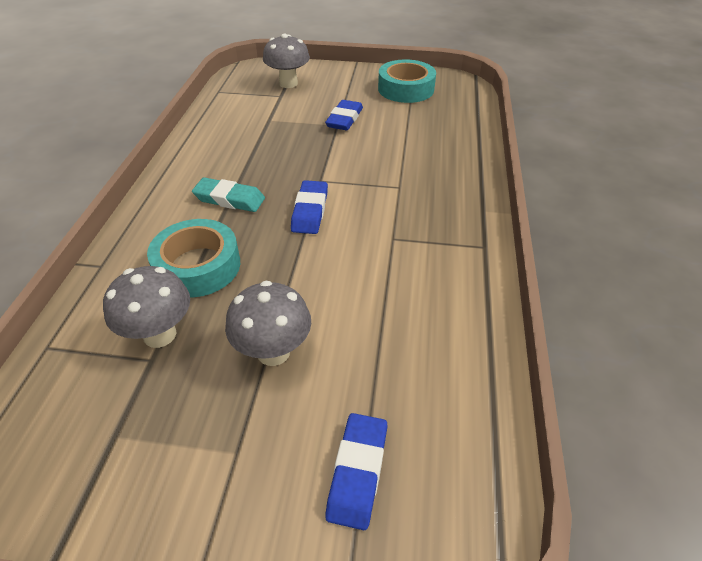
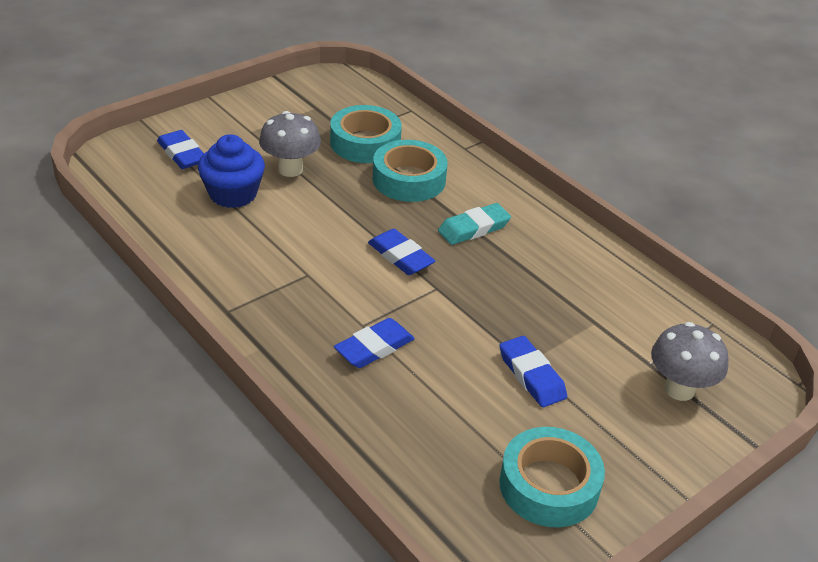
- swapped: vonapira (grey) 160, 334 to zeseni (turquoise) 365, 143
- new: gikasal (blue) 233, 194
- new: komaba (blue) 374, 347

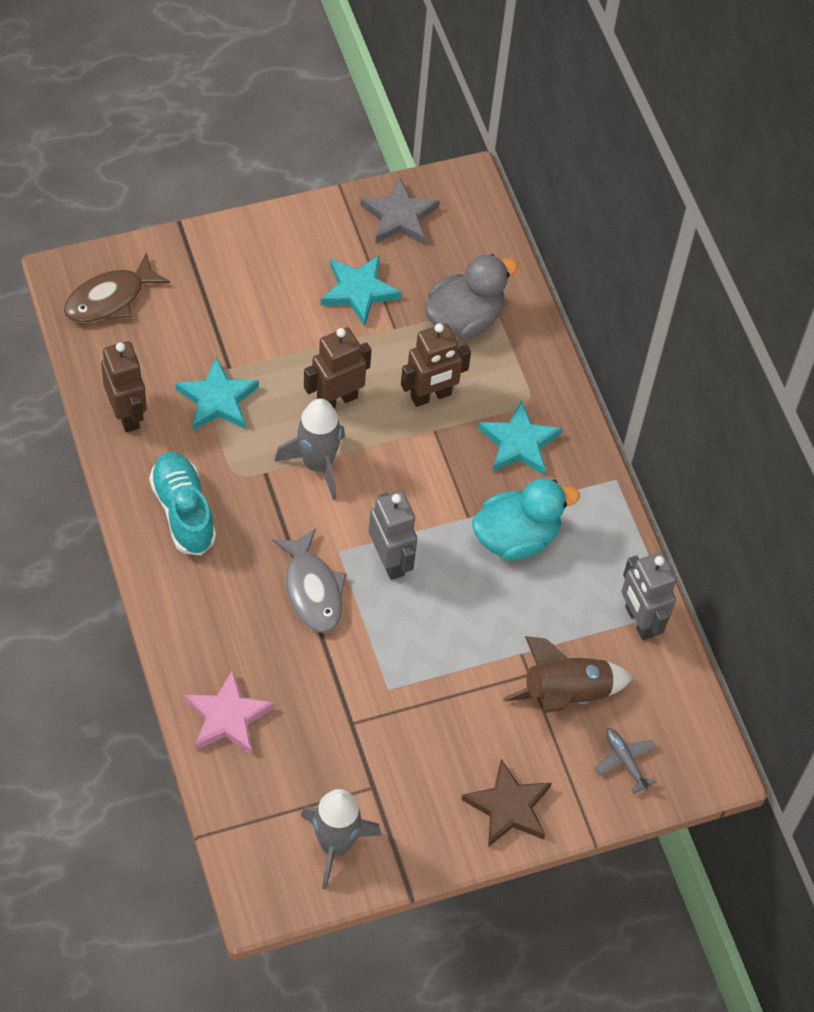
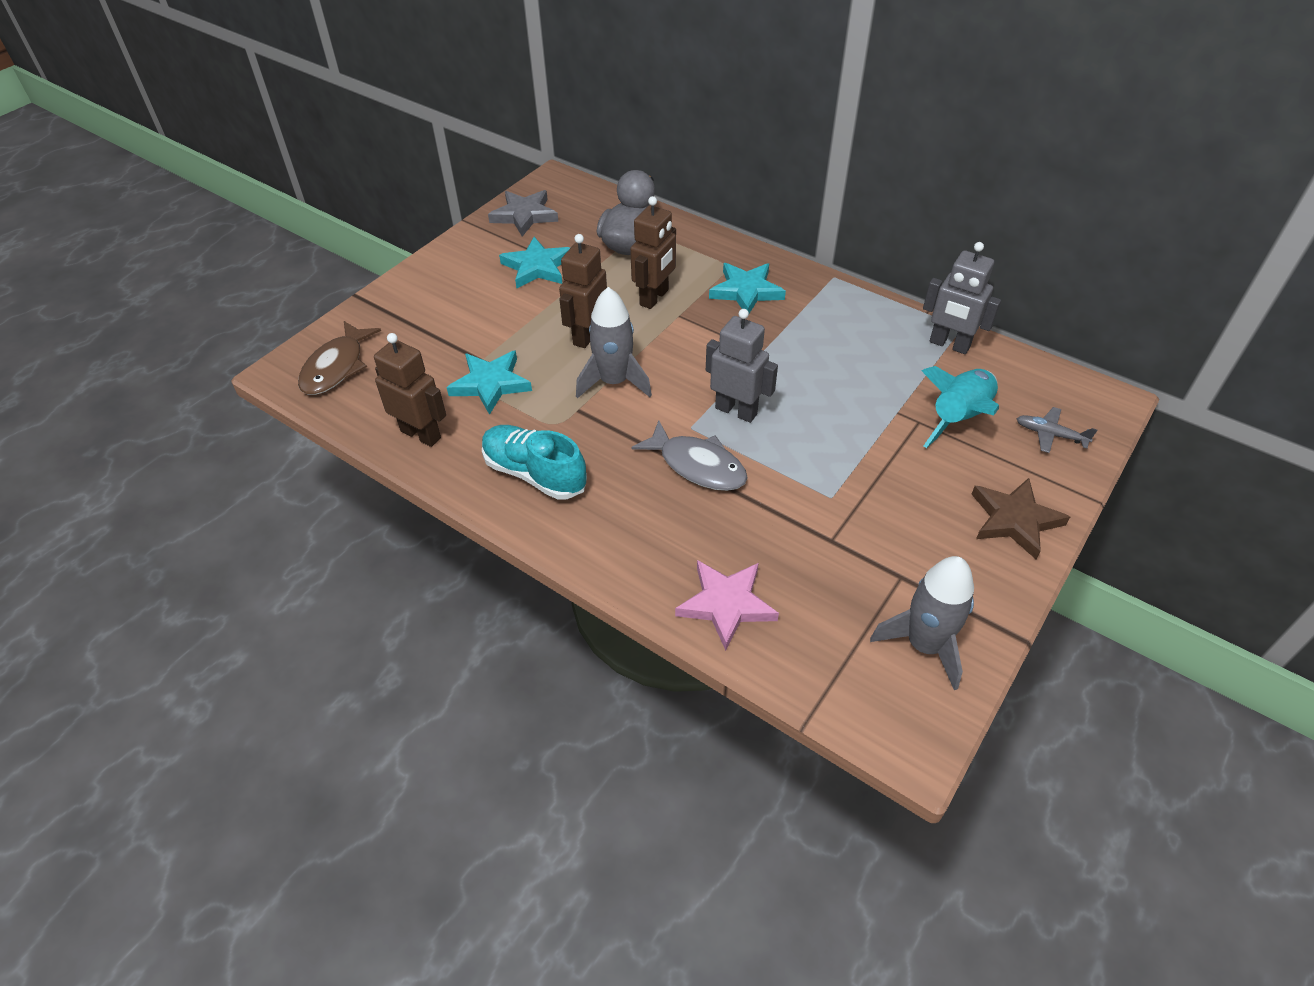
- gone: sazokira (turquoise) 516, 538
- repainted: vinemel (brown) 566, 694 to vinemel (turquoise) 959, 418

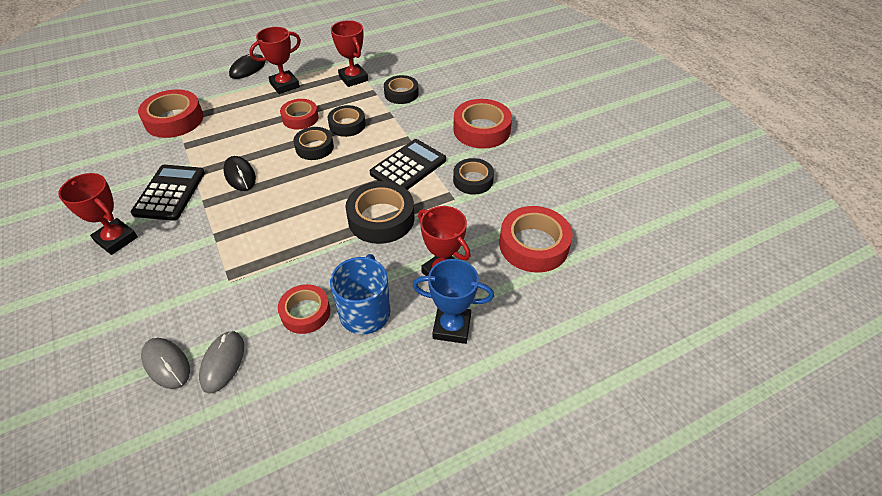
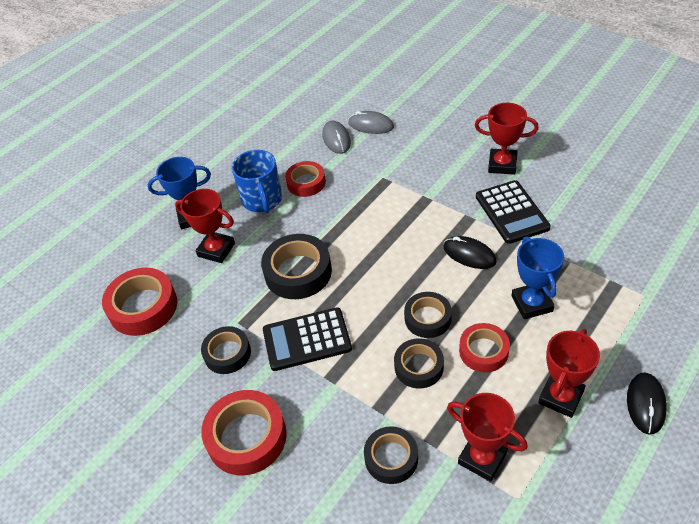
- gone: zeseni (red) 174, 120
- rotated: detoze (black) 408, 167 = 307, 339 60 degrees clockwise
- new: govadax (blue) 532, 303

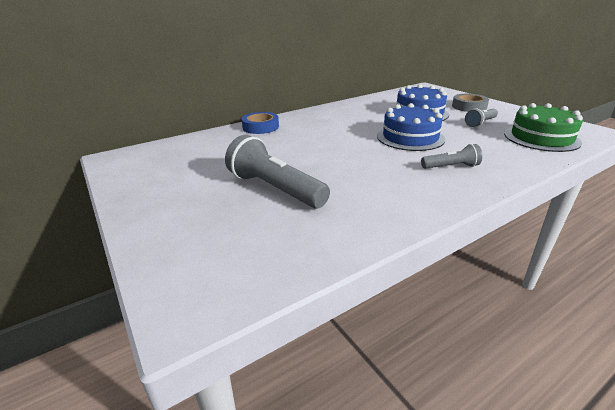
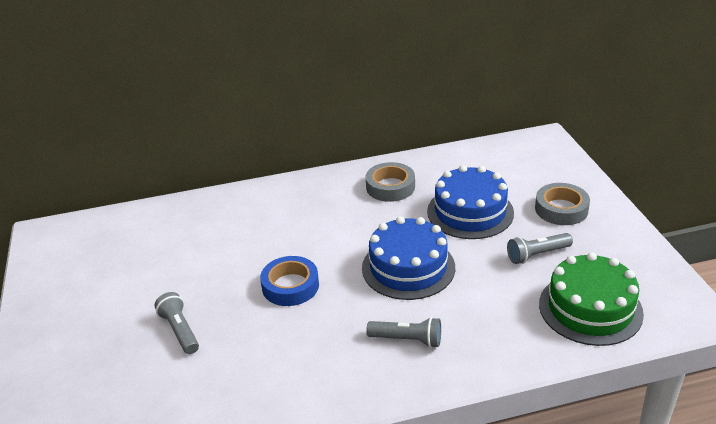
- scaled: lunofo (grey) 275, 189 = 180, 331 x0.54
- shifted: zeseni (blue) 260, 127 to 290, 286
- new: zeseni (grey) 390, 187

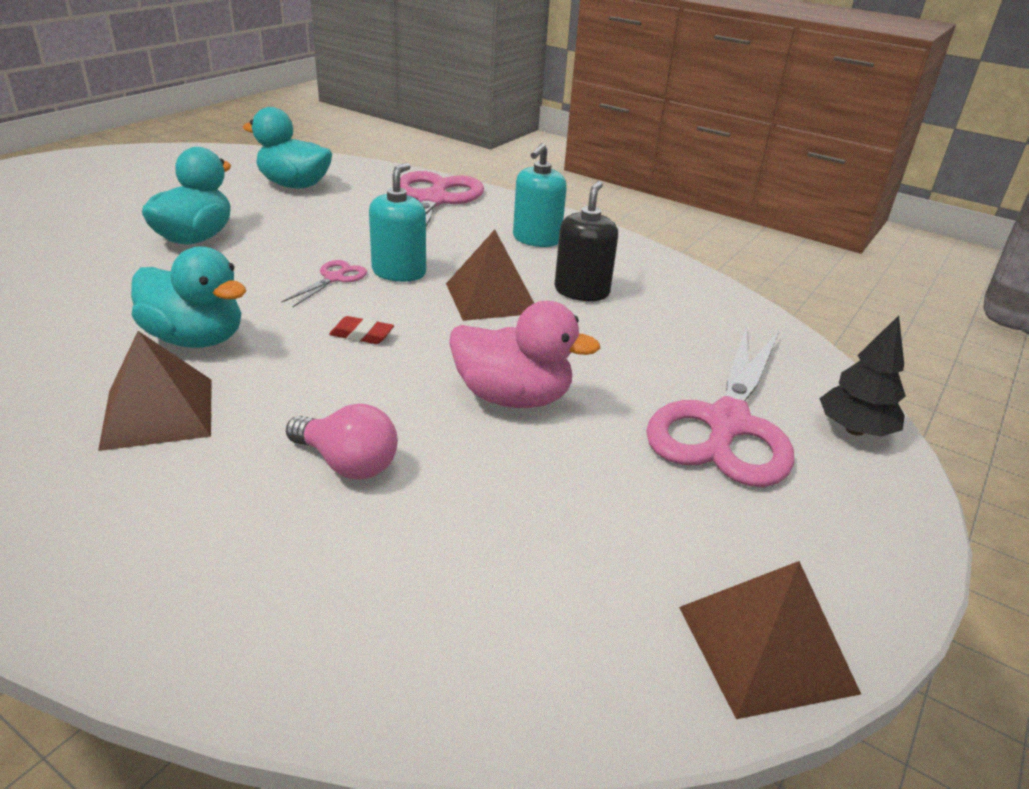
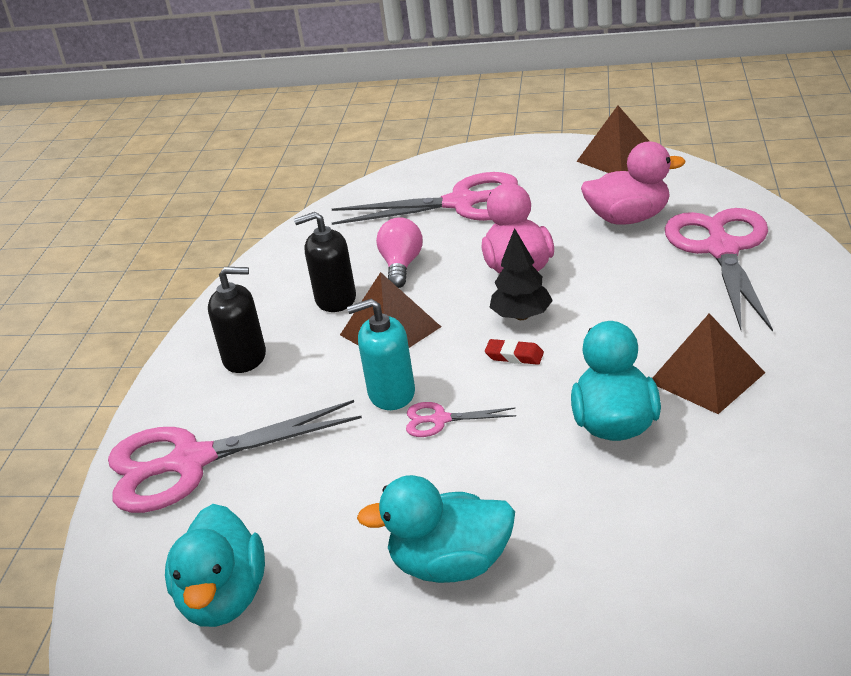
- shifted: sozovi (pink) 347, 463 to 401, 266
- rotated: komaba (red) 362, 335 = 514, 356 60 degrees counterclockwise
- repainted: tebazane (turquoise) 536, 239 to tebazane (black) 245, 358
- shifted: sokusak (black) 854, 430 to 521, 316
- new: sazokira (pink) 628, 218
- new: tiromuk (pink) 722, 249

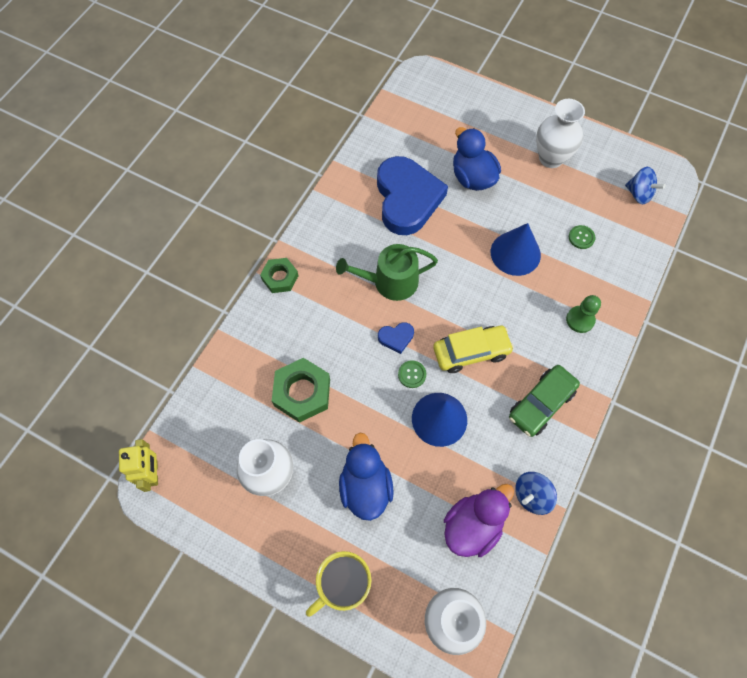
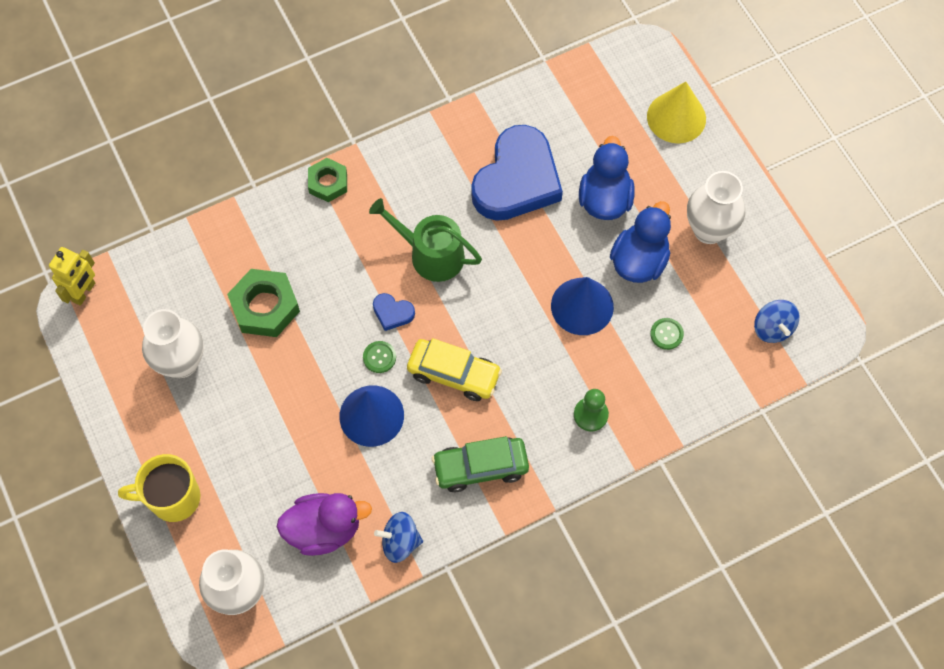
- shifted: sazokira (blue) 365, 486 to 639, 261
- new: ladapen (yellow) 676, 117

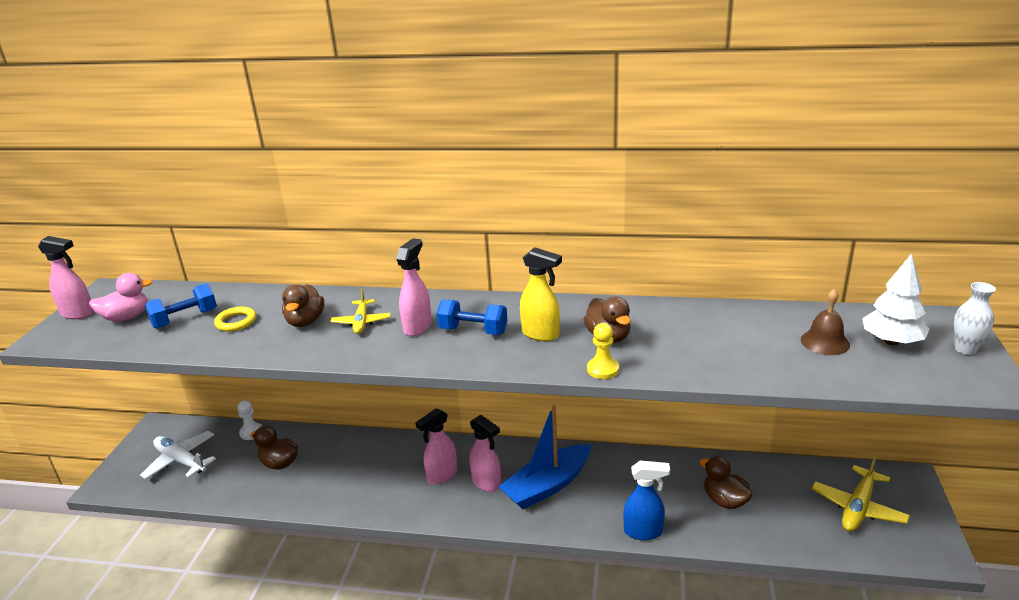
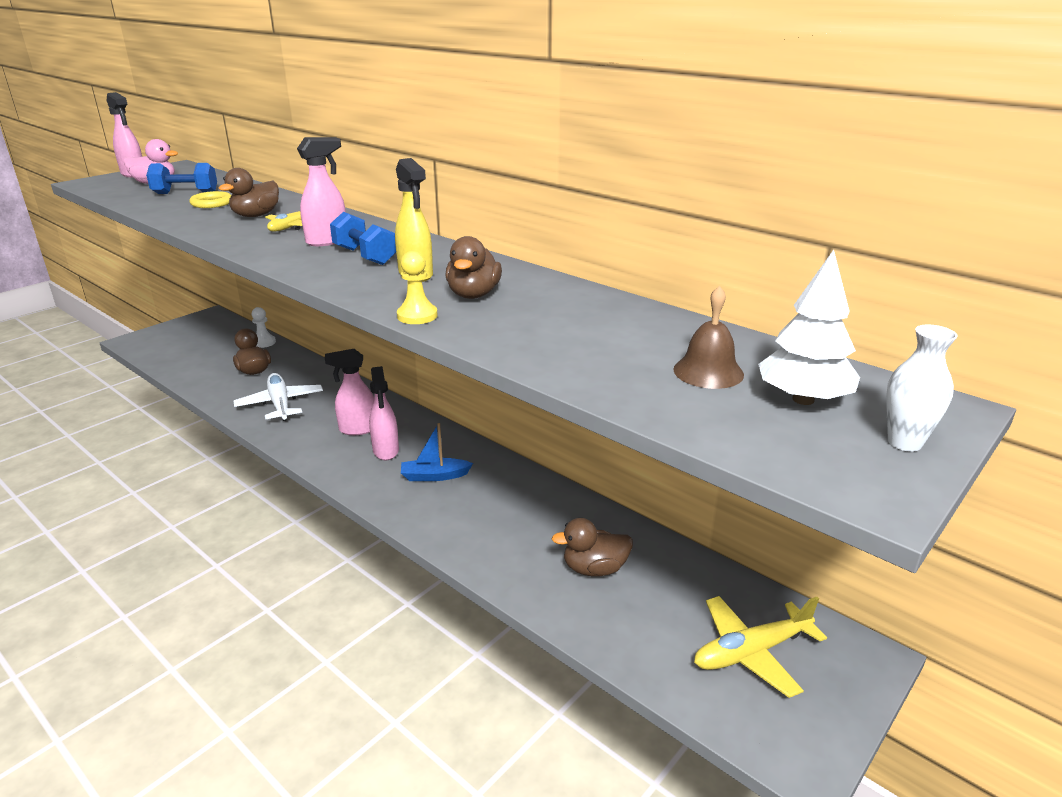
- shifted: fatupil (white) 181, 461 to 280, 404
- scaled: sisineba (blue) 547, 486 = 434, 476 x0.55
- gone: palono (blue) 643, 532
- rotated: sazokira (brown) 725, 500 = 594, 569 90 degrees counterclockwise

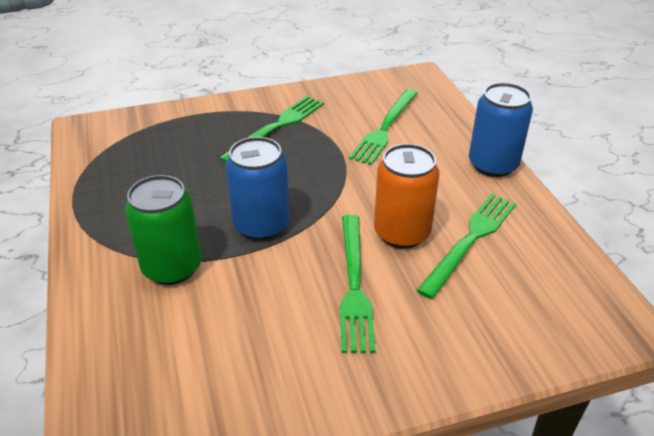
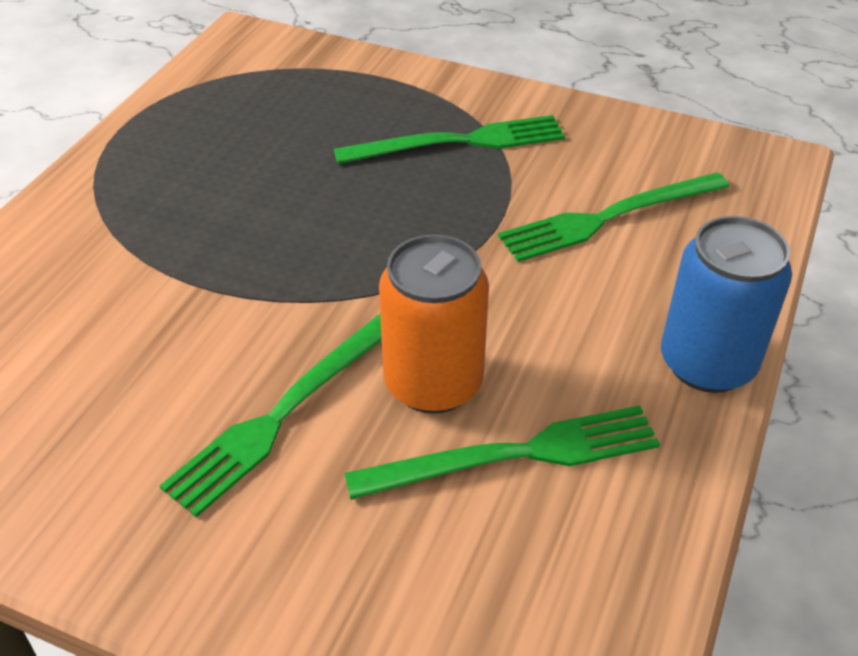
- gone: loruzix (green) 172, 267
- gone: loruzix (blue) 261, 225

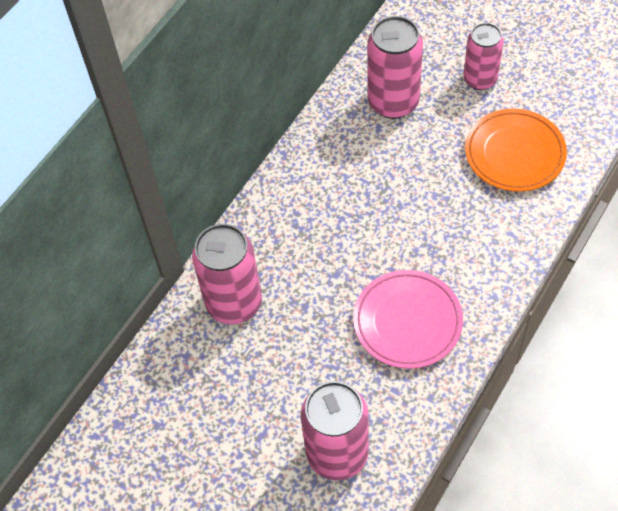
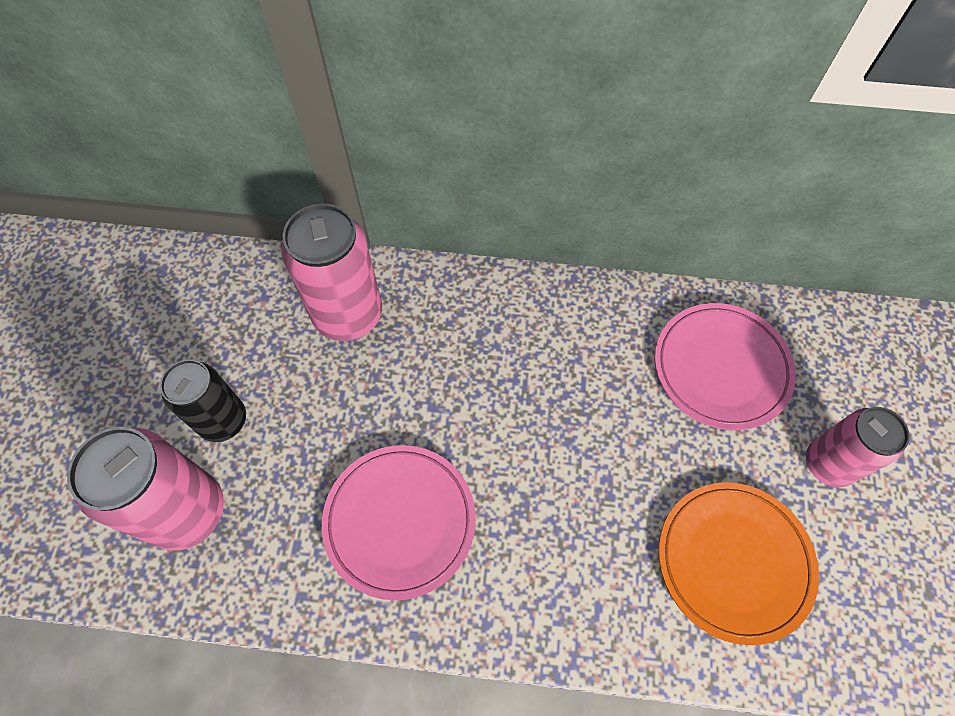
- swapped: loruzix (pink) 393, 102 to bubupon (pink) 720, 368
- new: loruzix (black) 223, 420

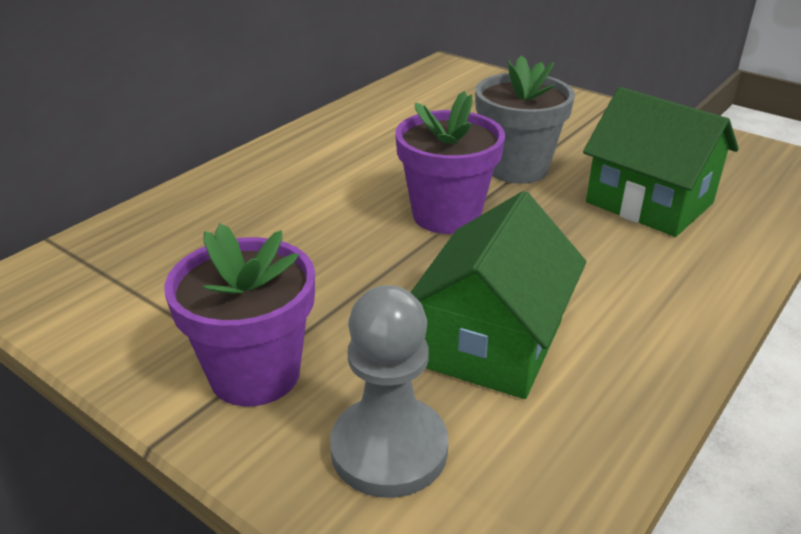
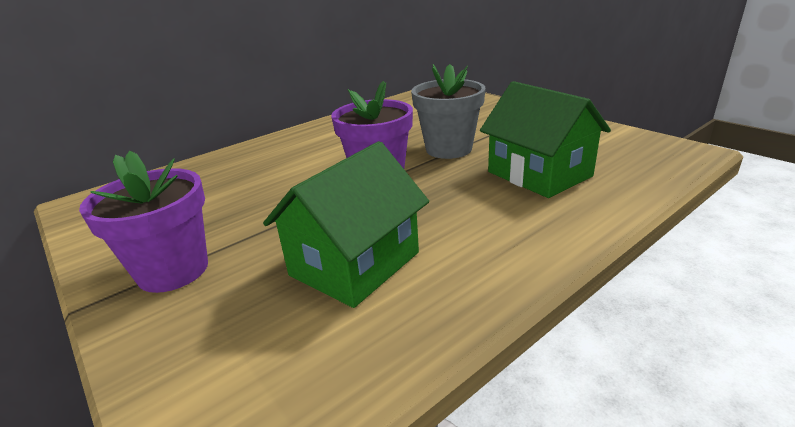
- gone: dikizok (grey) 389, 449

